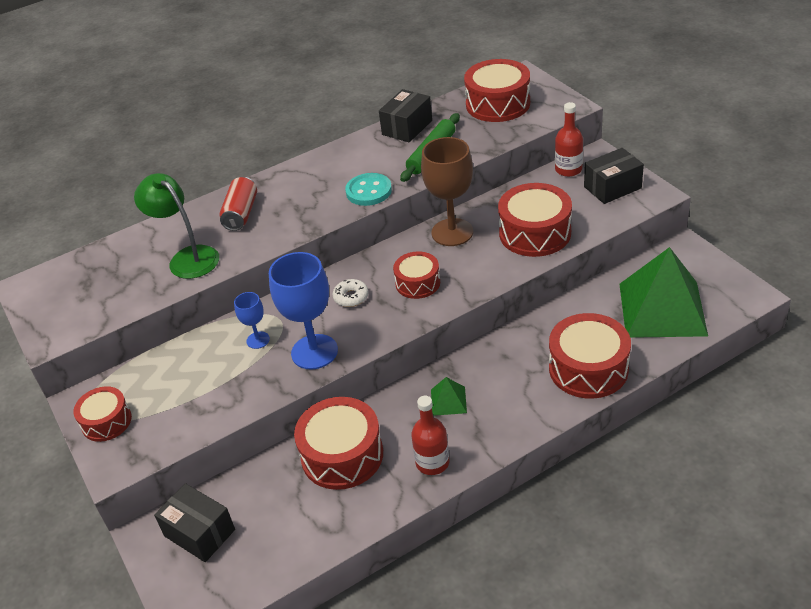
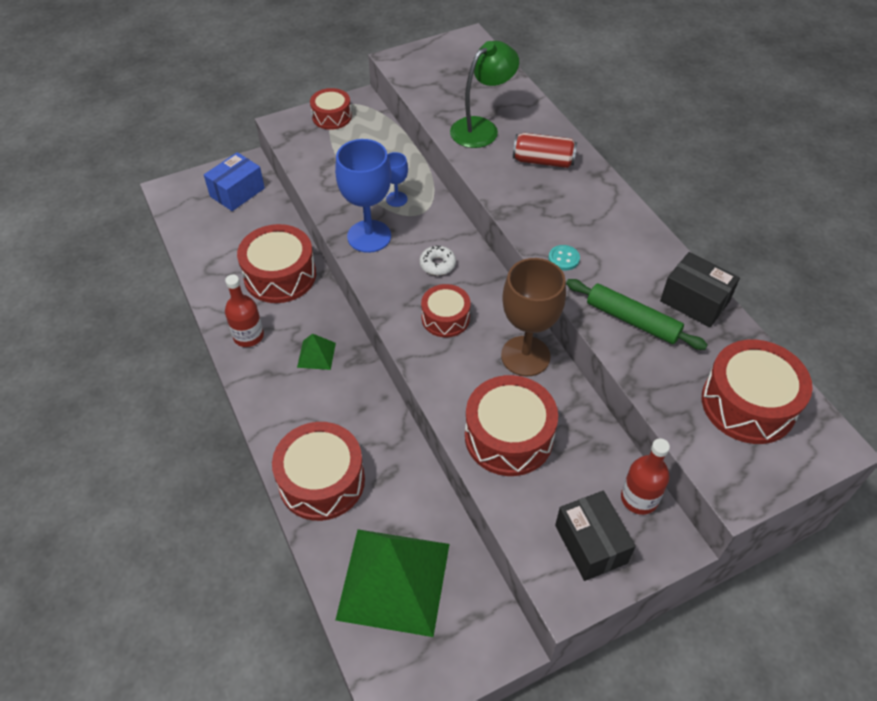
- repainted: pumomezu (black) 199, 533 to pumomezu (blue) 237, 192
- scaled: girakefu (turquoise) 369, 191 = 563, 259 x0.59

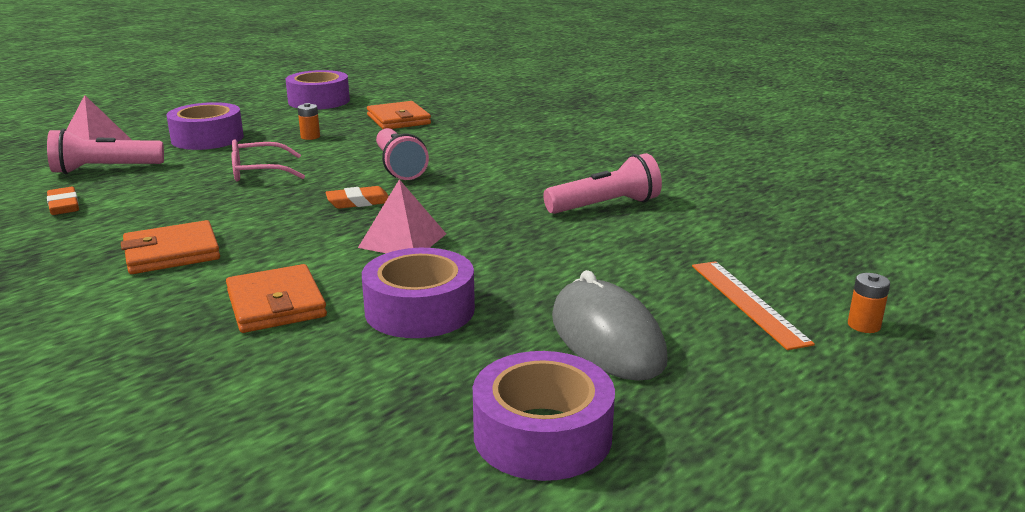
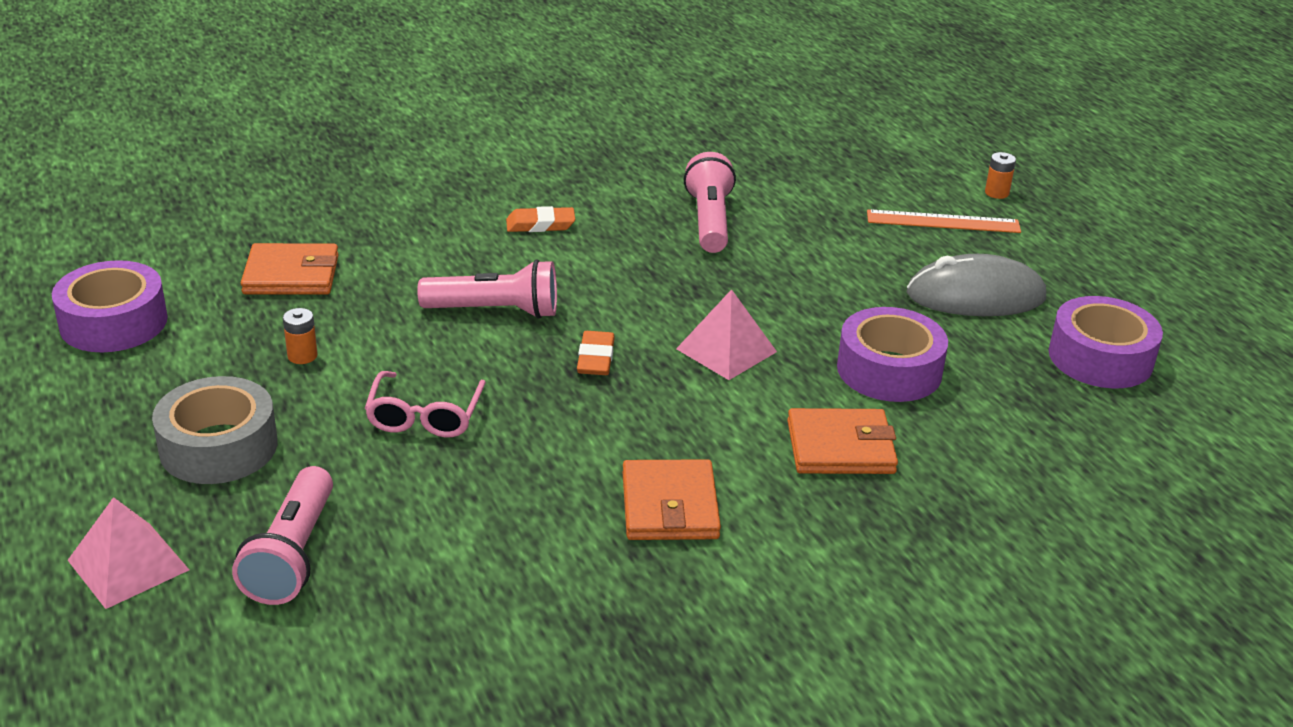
- shifted: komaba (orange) 64, 205 to 540, 224
- repainted: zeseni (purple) 207, 138 to zeseni (grey) 218, 447

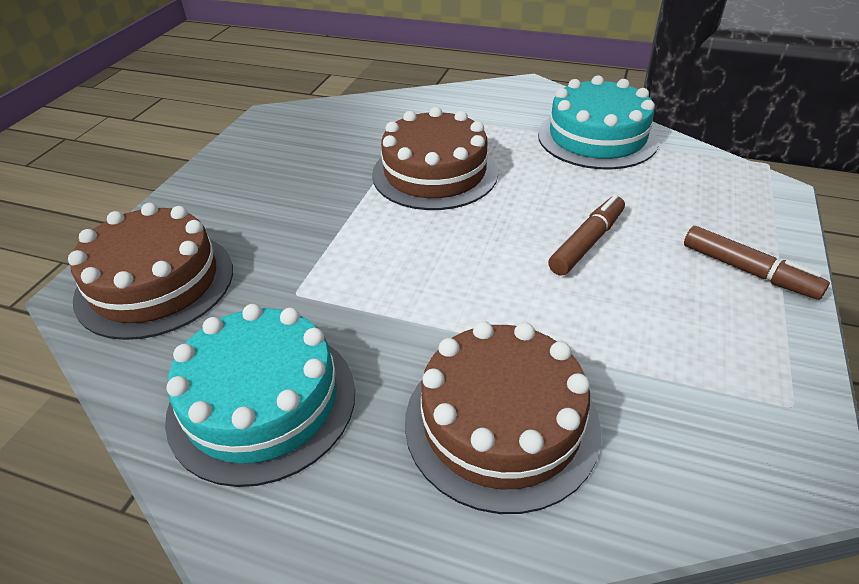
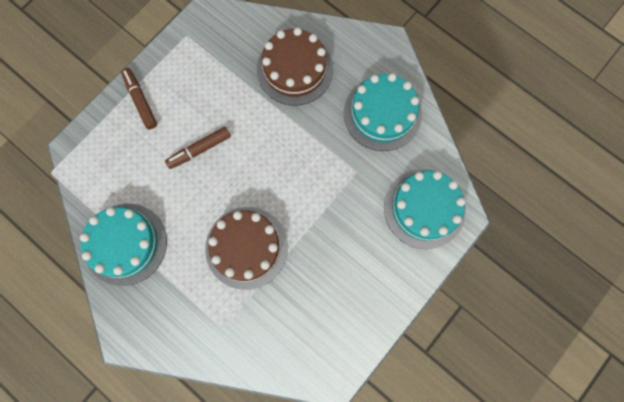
- repainted: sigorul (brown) 155, 283 to sigorul (turquoise) 424, 208

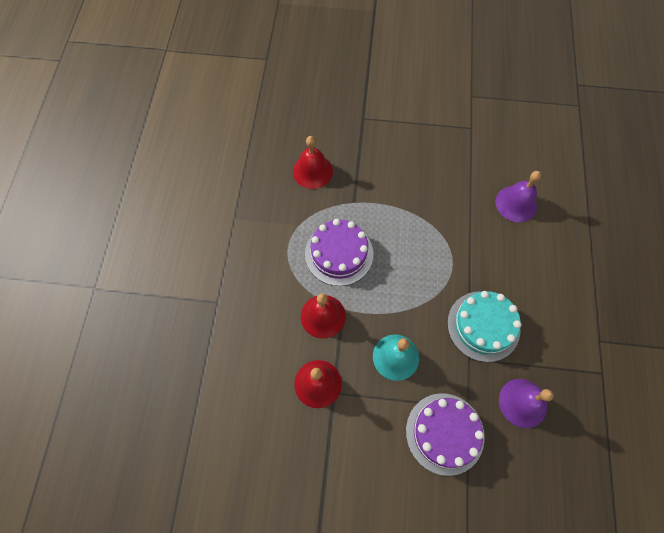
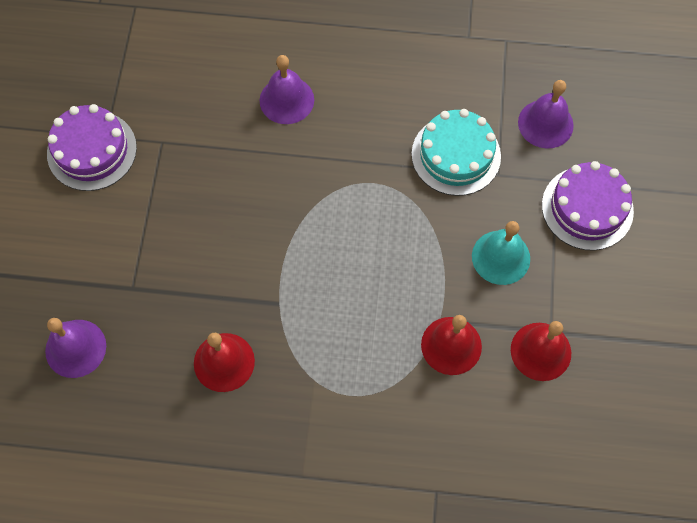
- shifted: sigorul (purple) 339, 253 to 92, 150
- new: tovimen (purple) 75, 348

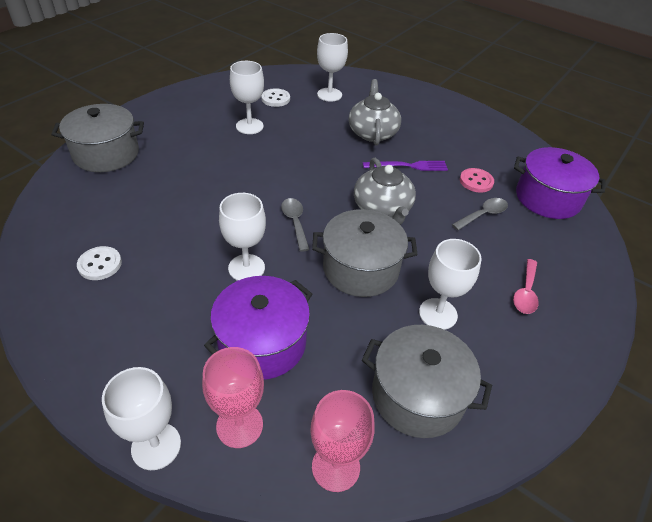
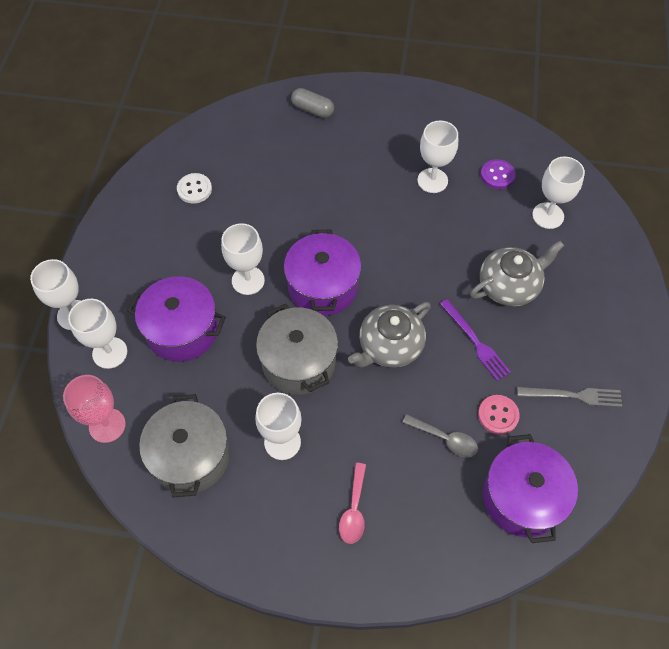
- swapped: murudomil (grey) 106, 154 to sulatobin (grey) 312, 110
- repainted: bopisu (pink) 239, 425 to bopisu (white) 110, 353
- repainted: girakefu (white) 275, 99 to girakefu (purple) 497, 175
- swapped: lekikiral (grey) 295, 222 to murudomil (purple) 323, 286
- rotated: lekikiral (pink) 525, 292 = 354, 510 75 degrees counterclockwise
- new: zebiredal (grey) 573, 395

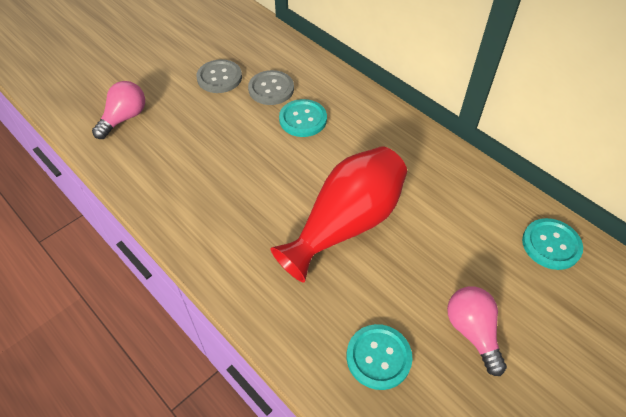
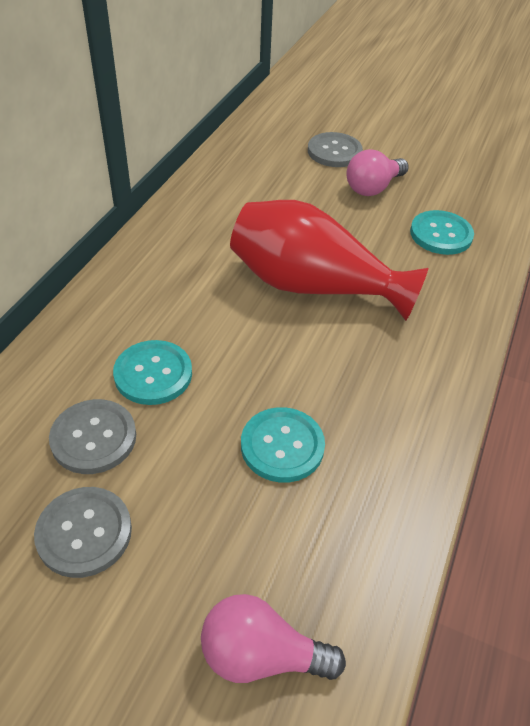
- shifted: girakefu (turquoise) 551, 245 to 282, 446
- new: girakefu (grey) 334, 152

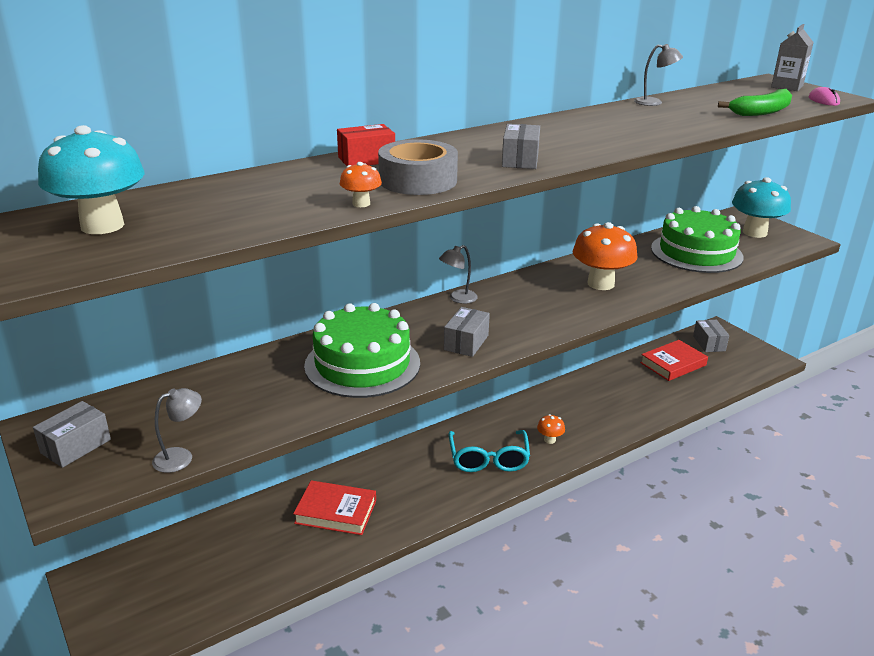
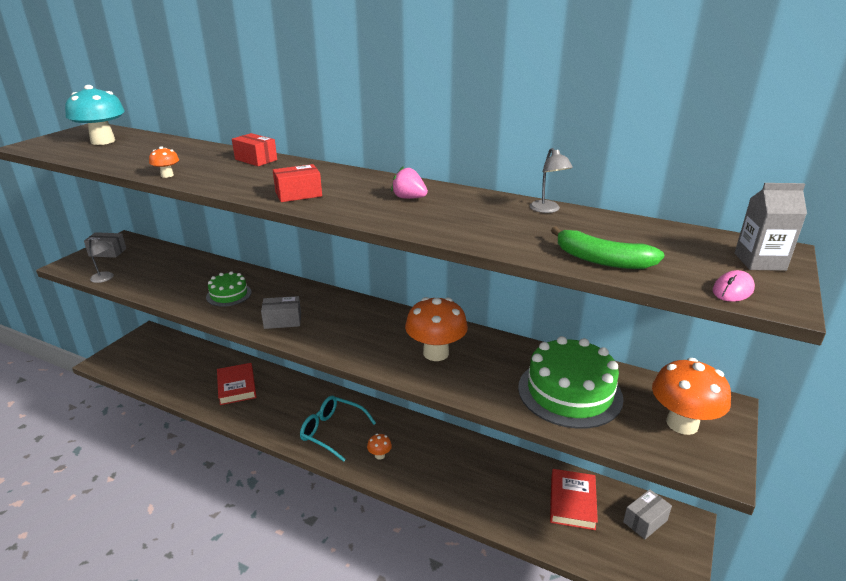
- scaled: sigorul (green) 362, 364 = 229, 294 x0.54
- gone: zeseni (grey) 418, 180
- gone: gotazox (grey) 458, 299
- rotated: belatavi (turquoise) 488, 459 = 332, 431 60 degrees clockwise
- repainted: pumomezu (grey) 520, 160 to pumomezu (red) 298, 194
- rotated: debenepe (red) 673, 364 = 572, 502 75 degrees clockwise
- repainted: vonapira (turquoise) 754, 232 to vonapira (orange) 682, 423
- new: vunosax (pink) 409, 198

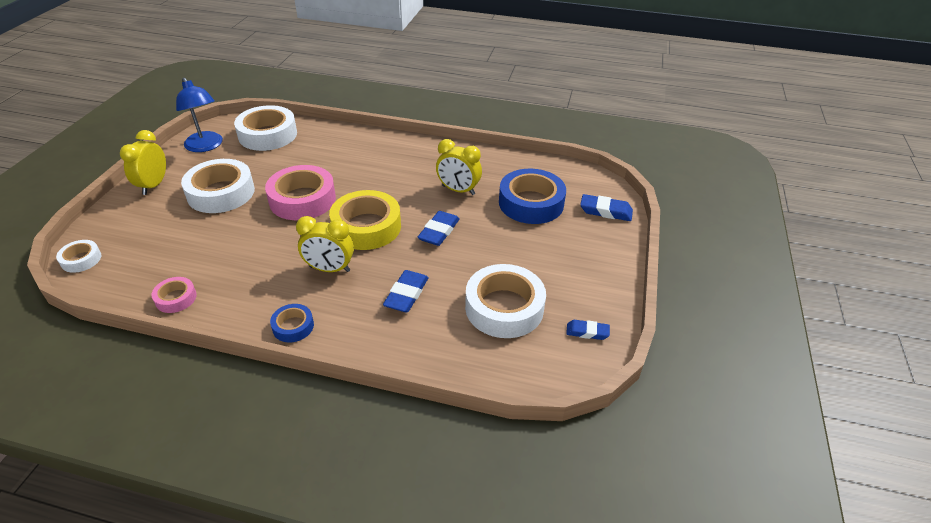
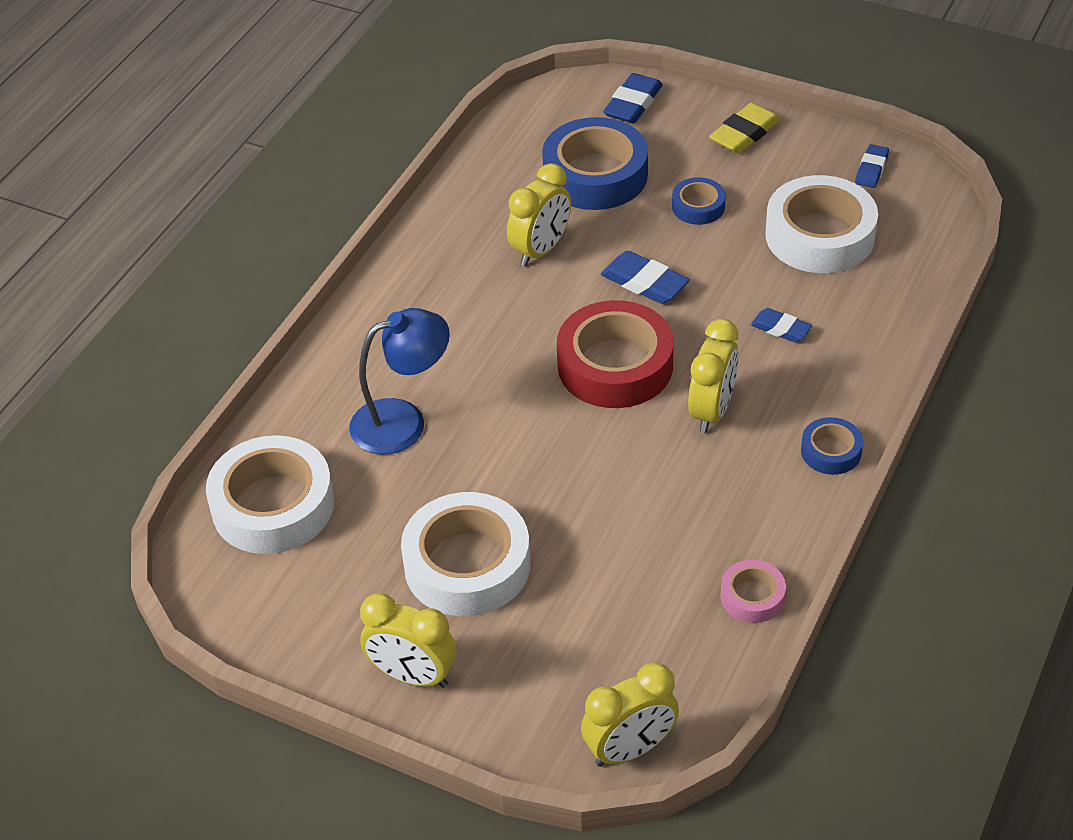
- swapped: zeseni (white) 81, 259 to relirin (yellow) 630, 749
- shifted: gotazox (blue) 206, 146 to 403, 421
- gone: zeseni (pink) 302, 199
- repainted: zeseni (yellow) 366, 227 to zeseni (red) 615, 365
- scaled: komaba (blue) 406, 294 = 781, 329 x0.65
- new: zeseni (blue) 698, 206
- new: komaba (yellow) 744, 133

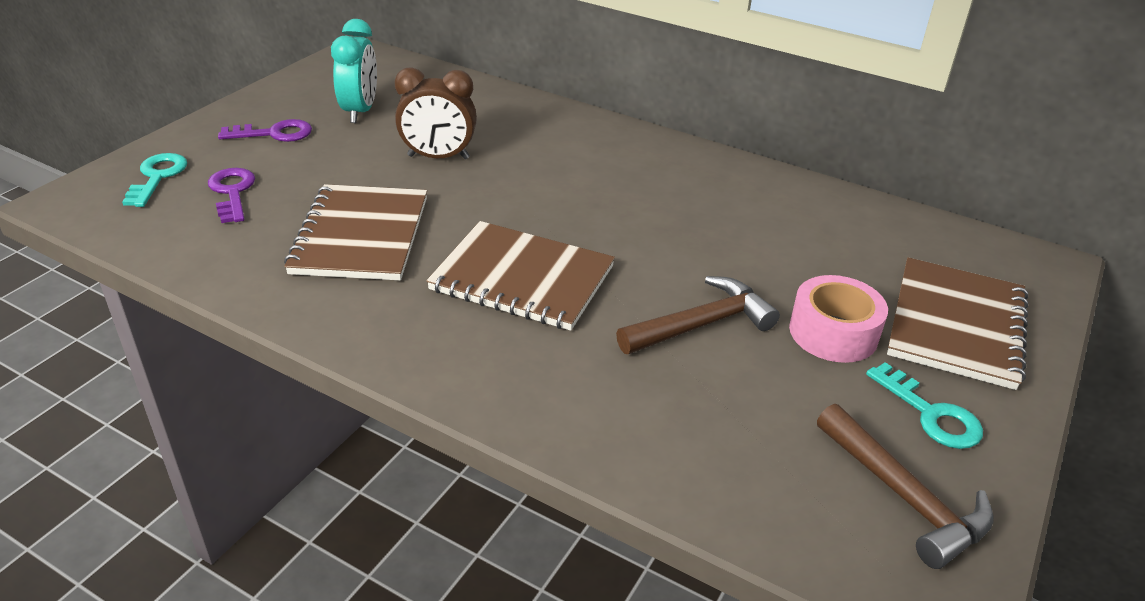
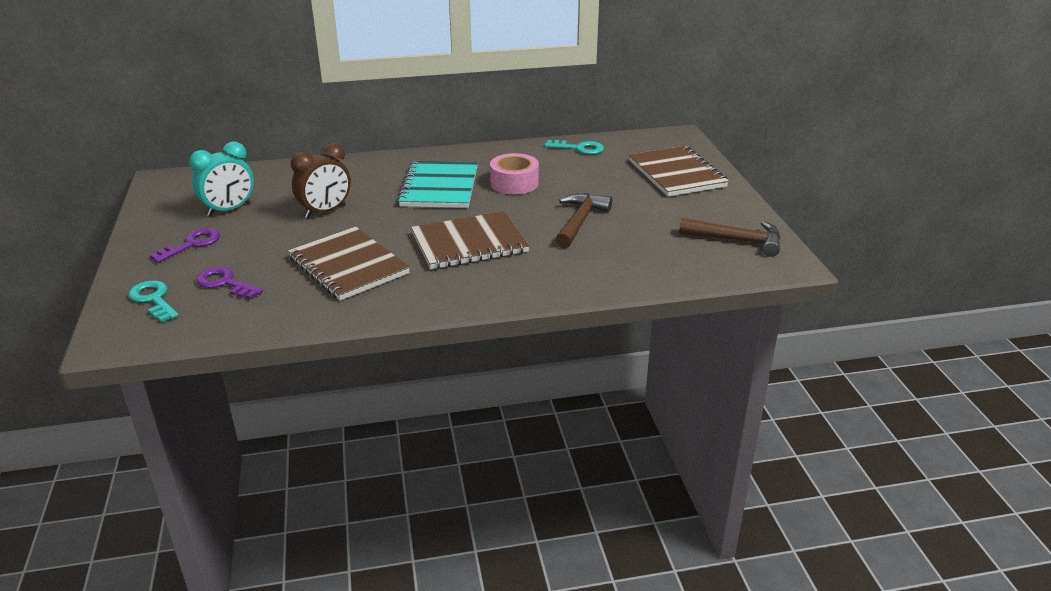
- rotated: relirin (turquoise) 360, 111 = 229, 210 90 degrees clockwise
- shifted: zeseni (pink) 833, 333 to 514, 183
- shifted: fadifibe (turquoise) 931, 414 to 579, 148
- new: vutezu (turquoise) 439, 187

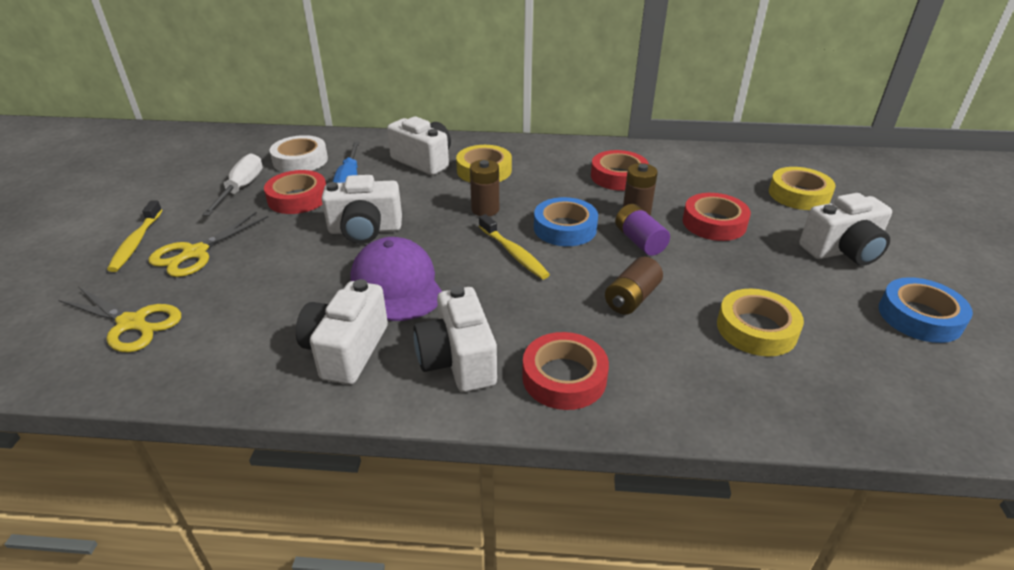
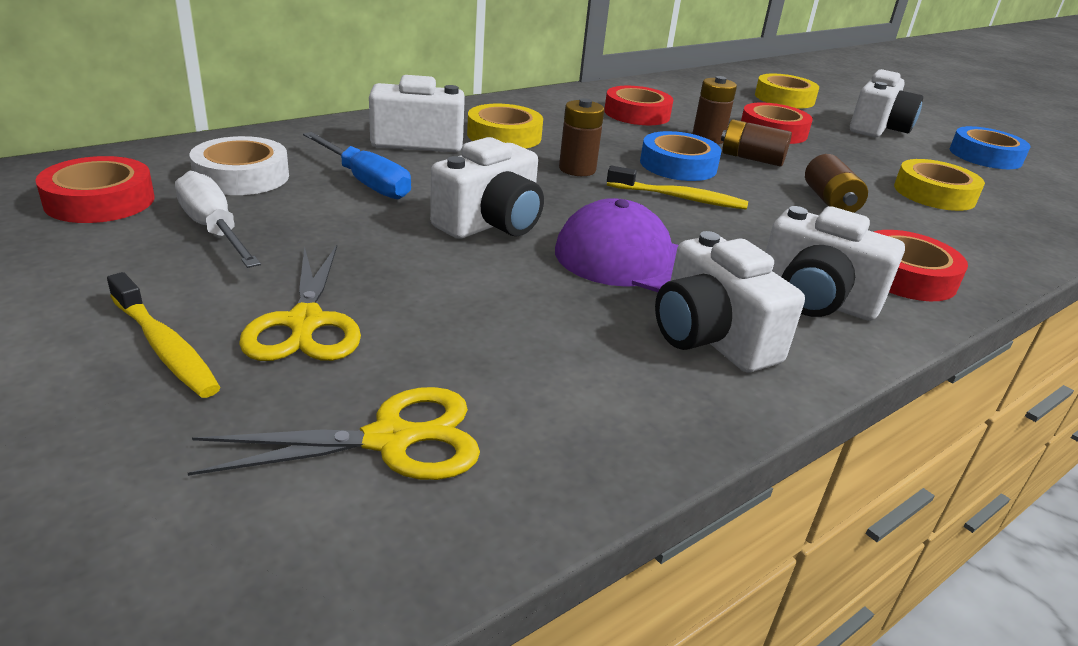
- shifted: zeseni (red) 298, 198 to 100, 201
- repainted: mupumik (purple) 639, 241 to mupumik (brown) 751, 158

